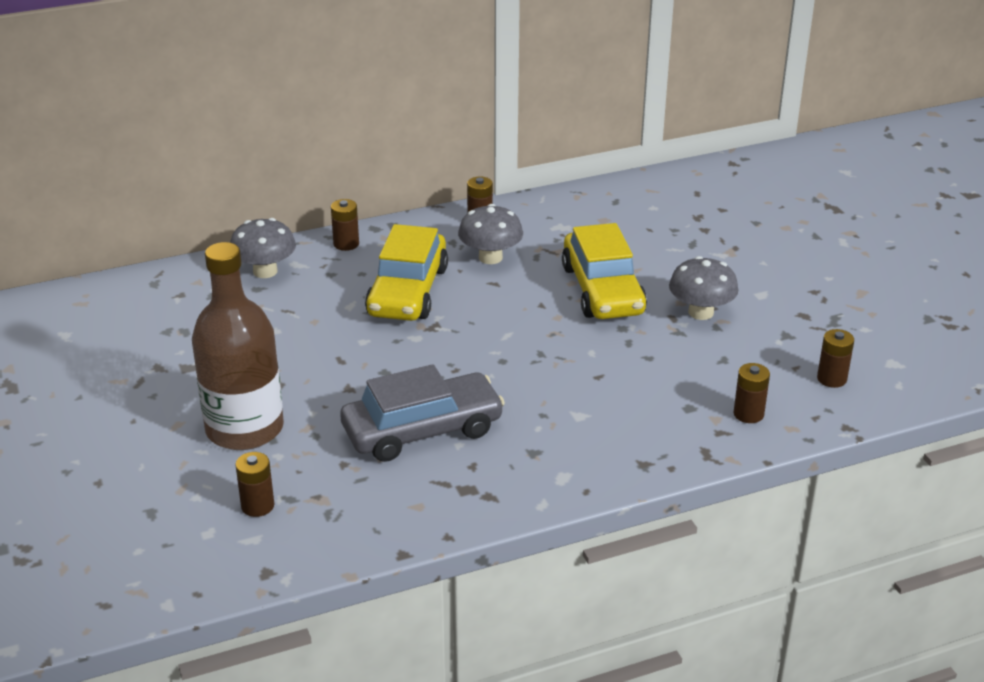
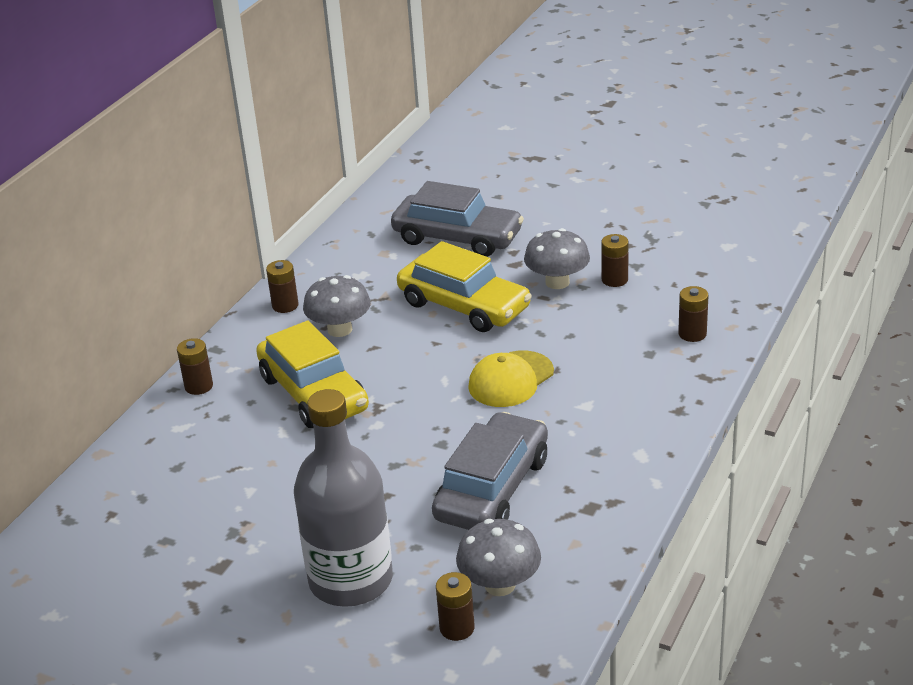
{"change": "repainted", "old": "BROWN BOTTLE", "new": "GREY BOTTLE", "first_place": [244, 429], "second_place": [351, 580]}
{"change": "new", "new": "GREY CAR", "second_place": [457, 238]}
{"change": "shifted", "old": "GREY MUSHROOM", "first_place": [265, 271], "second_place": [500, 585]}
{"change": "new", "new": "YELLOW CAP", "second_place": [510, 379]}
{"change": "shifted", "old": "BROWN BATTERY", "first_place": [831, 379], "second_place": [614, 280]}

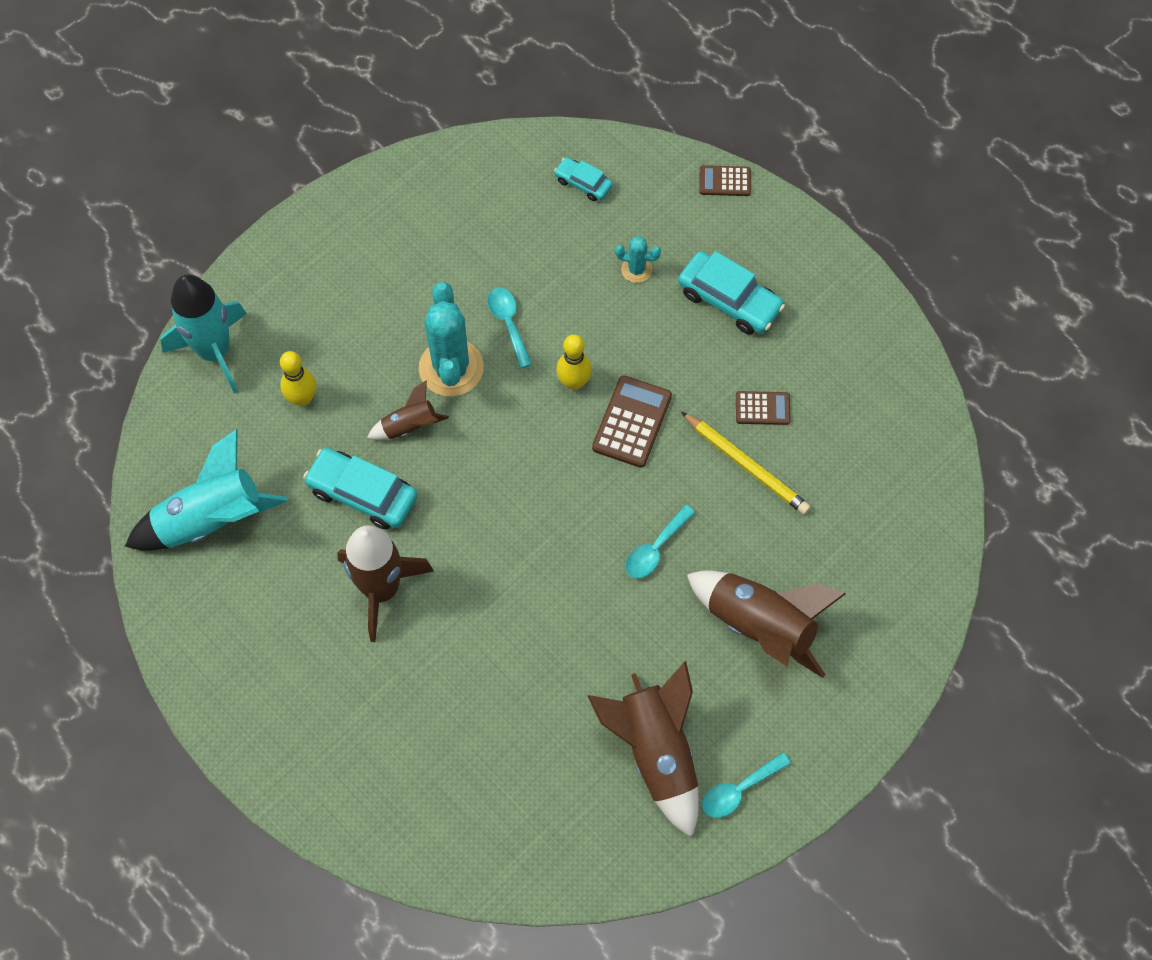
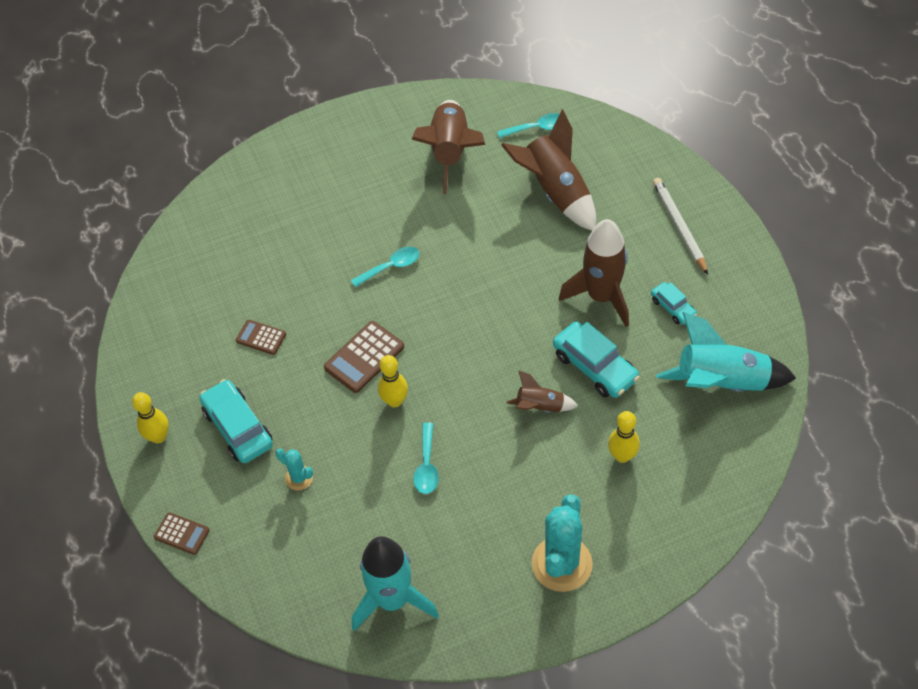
{"change": "new", "new": "YELLOW BOWLING PIN", "second_place": [158, 437]}
{"change": "shifted", "old": "TURQUOISE ROCKET", "first_place": [214, 351], "second_place": [393, 600]}
{"change": "shifted", "old": "TURQUOISE SPOON", "first_place": [739, 790], "second_place": [537, 128]}
{"change": "shifted", "old": "BROWN ROCKET", "first_place": [760, 626], "second_place": [556, 192]}
{"change": "shifted", "old": "TURQUOISE CACTUS", "first_place": [451, 368], "second_place": [562, 564]}
{"change": "shifted", "old": "TURQUOISE CAR", "first_place": [583, 183], "second_place": [673, 307]}
{"change": "new", "new": "WHITE PENCIL", "second_place": [679, 226]}
{"change": "gone", "old": "YELLOW PENCIL", "first_place": [746, 465]}

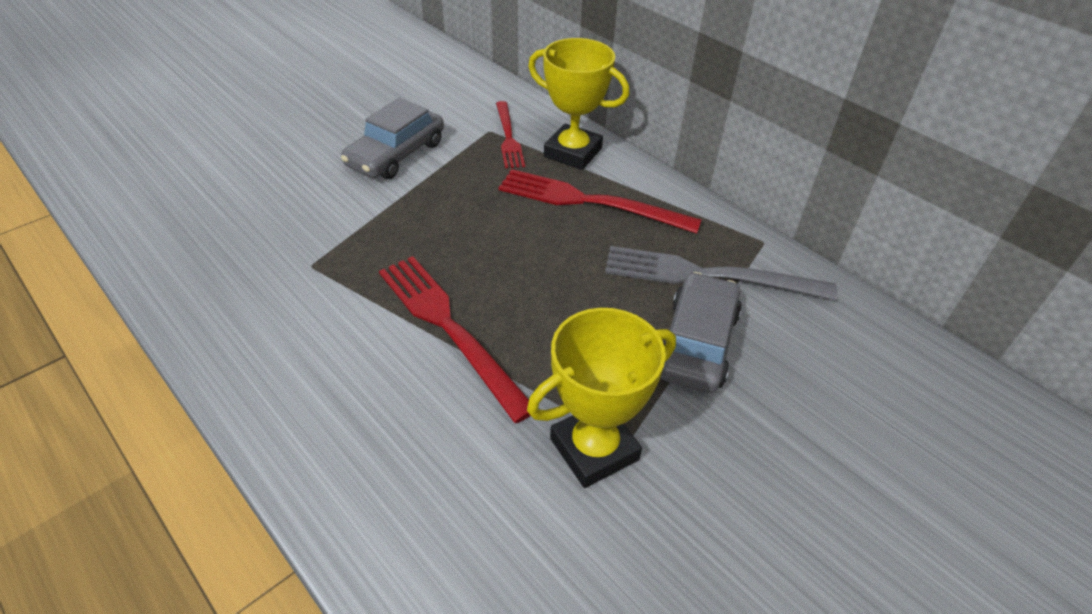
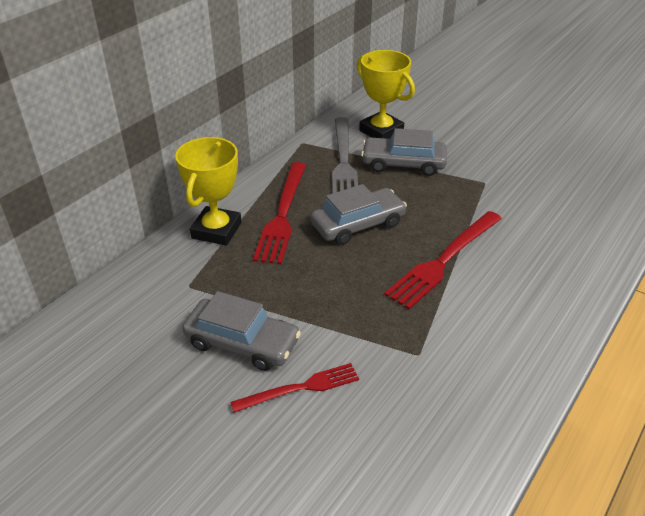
{"change": "shifted", "old": "RED FORK", "first_place": [508, 137], "second_place": [300, 388]}
{"change": "new", "new": "GREY CAR", "second_place": [358, 224]}
{"change": "shifted", "old": "YELLOW TROPHY", "first_place": [594, 449], "second_place": [381, 131]}

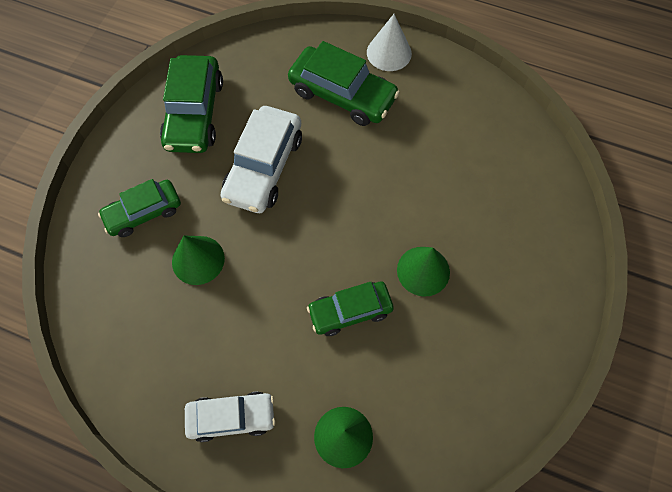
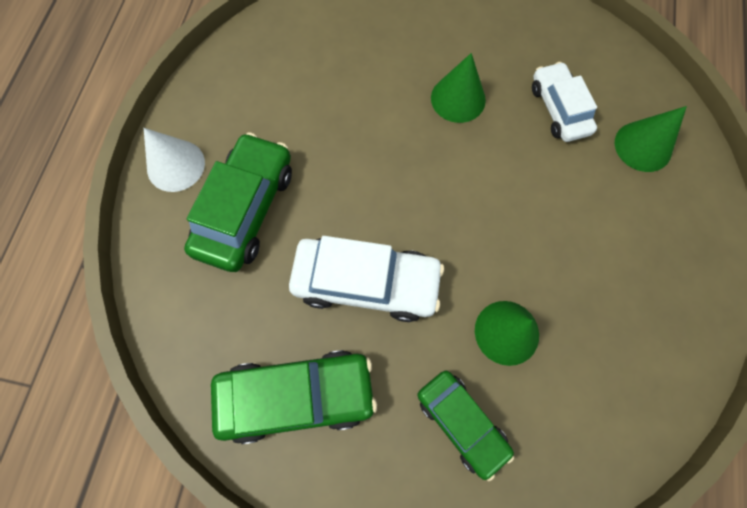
{"change": "shifted", "old": "WHITE CAR", "first_place": [231, 417], "second_place": [559, 109]}
{"change": "gone", "old": "GREEN CAR", "first_place": [350, 311]}

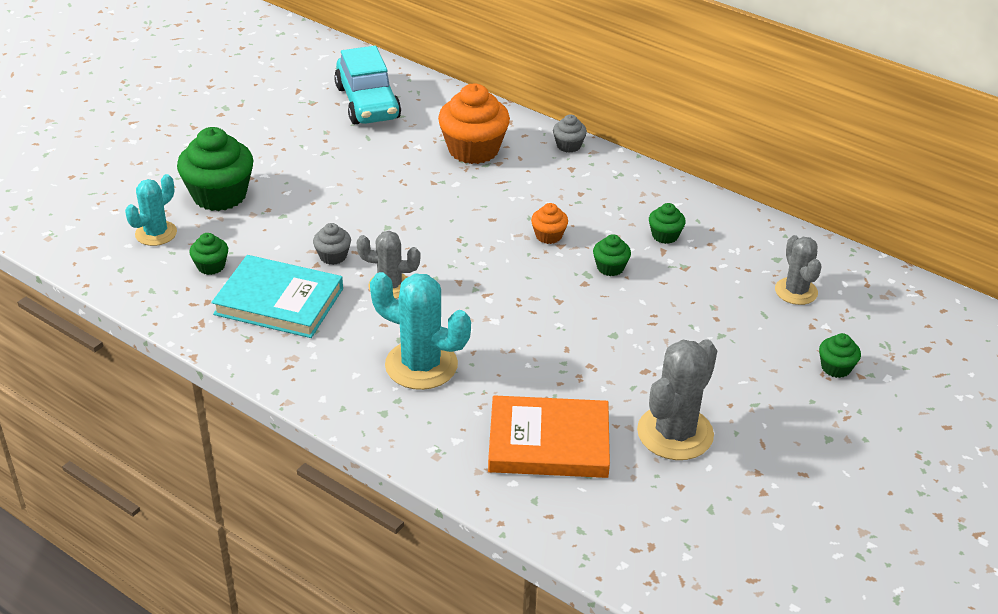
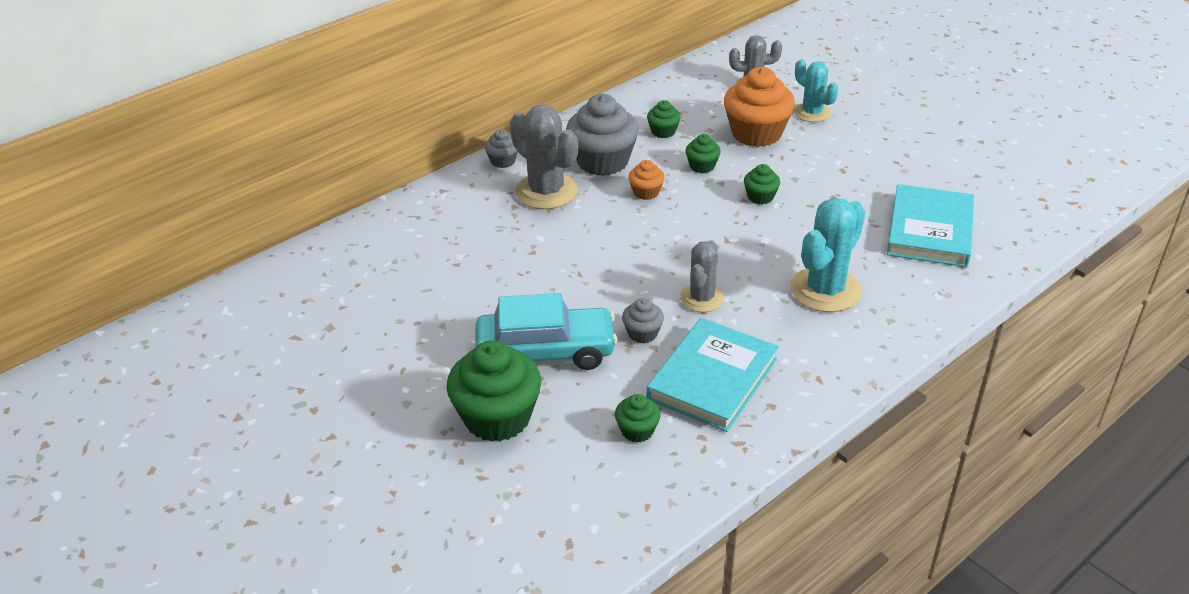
{"change": "shifted", "old": "TURQUOISE CAR", "first_place": [367, 103], "second_place": [546, 352]}
{"change": "shifted", "old": "GREY CACTUS", "first_place": [675, 433], "second_place": [546, 191]}
{"change": "new", "new": "GREY CUPCAKE", "second_place": [602, 161]}
{"change": "shifted", "old": "ORANGE CUPCAKE", "first_place": [473, 150], "second_place": [756, 133]}
{"change": "shifted", "old": "GREEN CUPCAKE", "first_place": [836, 368], "second_place": [760, 197]}
{"change": "shifted", "old": "TURQUOISE CACTUS", "first_place": [156, 233], "second_place": [812, 113]}
{"change": "repainted", "old": "ORANGE BOOK", "new": "TURQUOISE BOOK", "first_place": [548, 442], "second_place": [930, 230]}

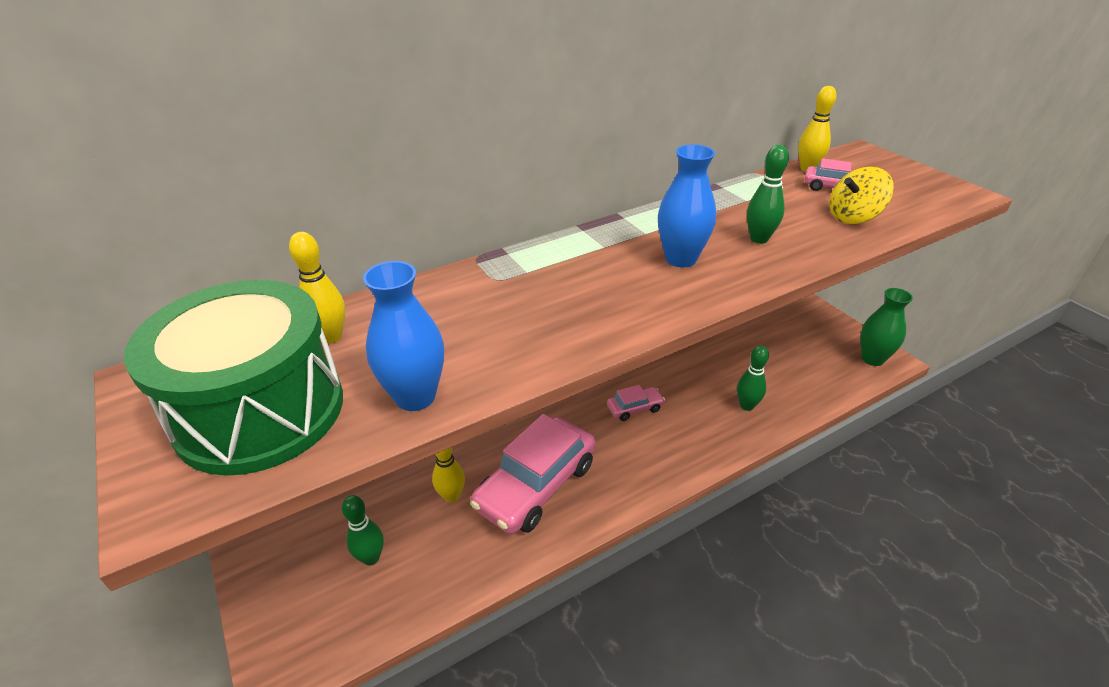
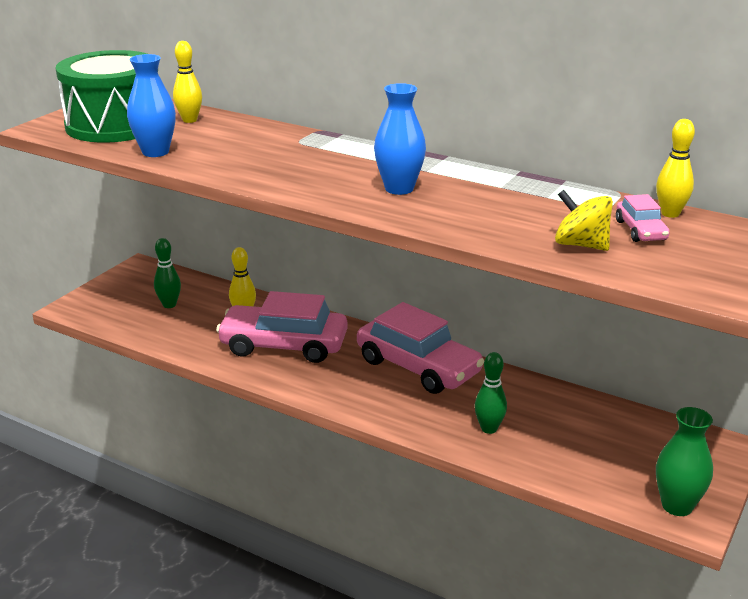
{"change": "scaled", "old": "PINK CAR", "first_place": [634, 408], "second_place": [418, 366], "factor": 2.19}
{"change": "gone", "old": "GREEN BOWLING PIN", "first_place": [759, 239]}

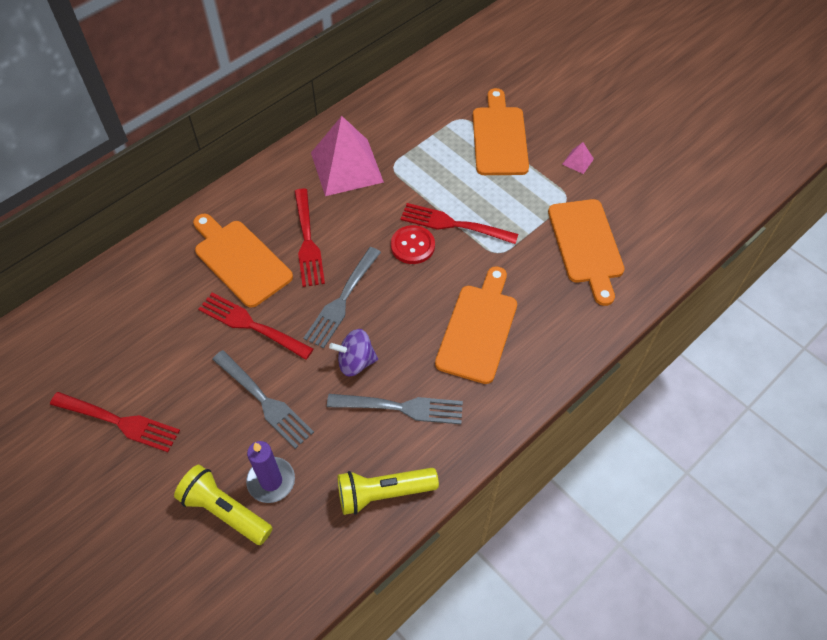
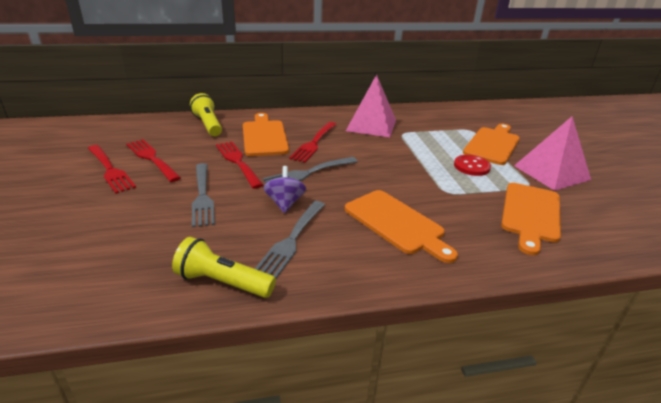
{"change": "shifted", "old": "RED FORK", "first_place": [454, 224], "second_place": [152, 158]}
{"change": "shifted", "old": "YELLOW FLASHLIGHT", "first_place": [225, 511], "second_place": [208, 125]}
{"change": "rotated", "old": "GREY FORK", "first_place": [401, 408], "second_place": [291, 240], "degrees": 75}
{"change": "rotated", "old": "PURPLE SPINNING TOP", "first_place": [355, 362], "second_place": [285, 203], "degrees": 60}
{"change": "rotated", "old": "ORANGE CUTTING BOARD", "first_place": [478, 329], "second_place": [396, 223], "degrees": 90}
{"change": "shifted", "old": "RED BUTTON", "first_place": [412, 246], "second_place": [471, 166]}
{"change": "scaled", "old": "PINK PYRAMID", "first_place": [578, 161], "second_place": [551, 172], "factor": 2.5}
{"change": "gone", "old": "PURPLE CANDLE", "first_place": [271, 481]}

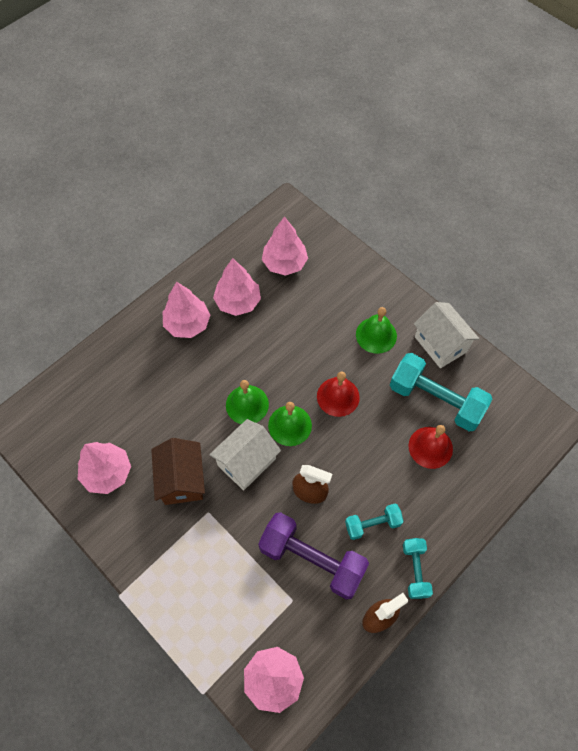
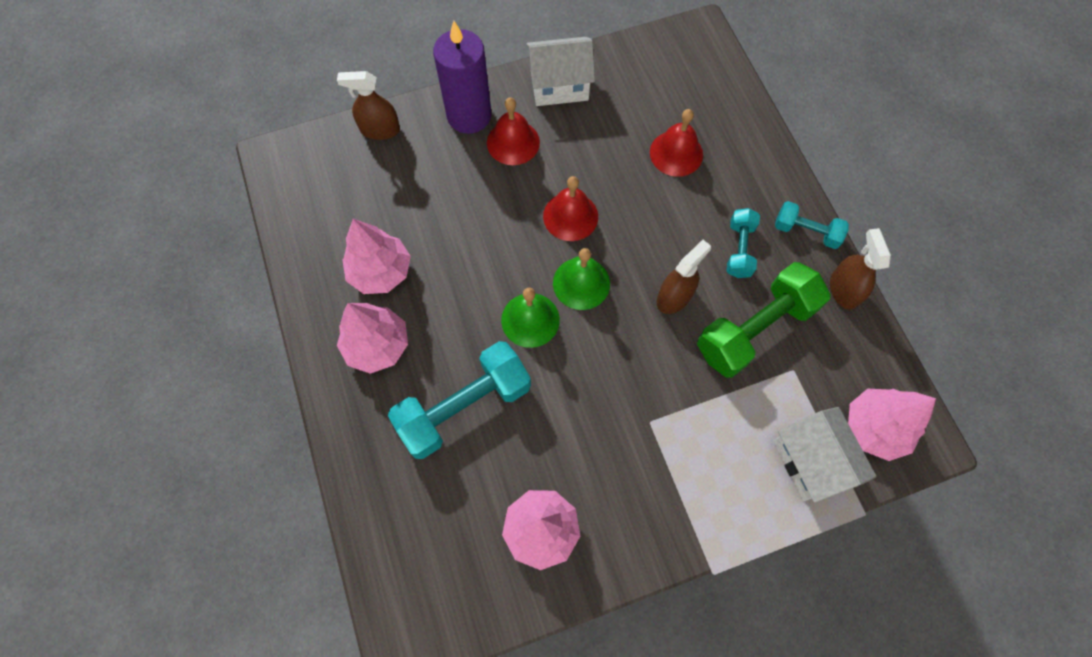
{"change": "new", "new": "BROWN SPRAY BOTTLE", "second_place": [380, 130]}
{"change": "shifted", "old": "TURQUOISE DUMBBELL", "first_place": [436, 400], "second_place": [464, 407]}
{"change": "new", "new": "PURPLE CANDLE", "second_place": [469, 115]}
{"change": "repainted", "old": "GREEN BELL", "new": "RED BELL", "first_place": [376, 335], "second_place": [513, 142]}
{"change": "repainted", "old": "PURPLE DUMBBELL", "new": "GREEN DUMBBELL", "first_place": [312, 559], "second_place": [755, 329]}
{"change": "shifted", "old": "WHITE HOUSE", "first_place": [246, 462], "second_place": [811, 461]}
{"change": "gone", "old": "BROWN HOUSE", "first_place": [182, 480]}
{"change": "gone", "old": "PINK TREE", "first_place": [284, 263]}

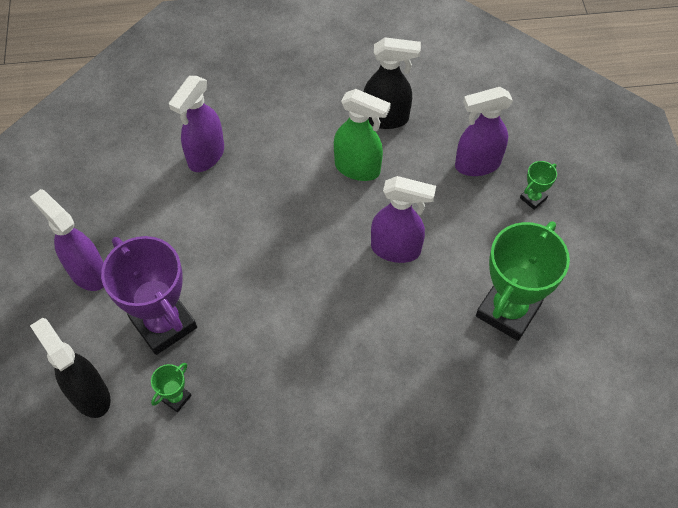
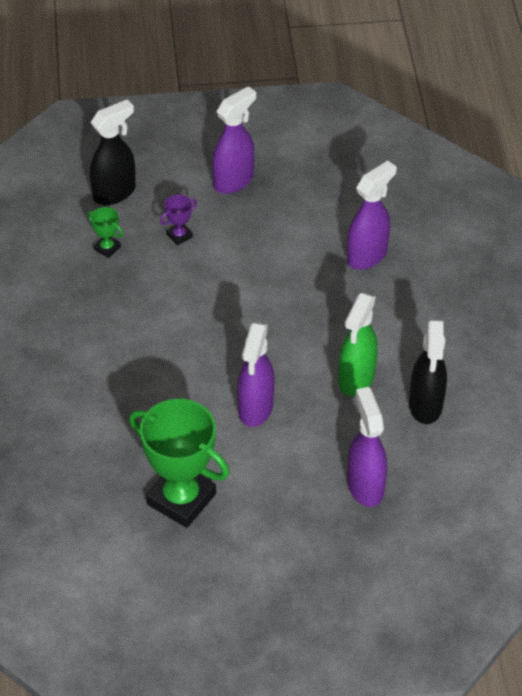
{"change": "scaled", "old": "PURPLE TROPHY", "first_place": [163, 324], "second_place": [179, 235], "factor": 0.43}
{"change": "rotated", "old": "PURPLE SPRAY BOTTLE", "first_place": [205, 156], "second_place": [367, 256], "degrees": 105}
{"change": "gone", "old": "GREEN TROPHY", "first_place": [533, 198]}

